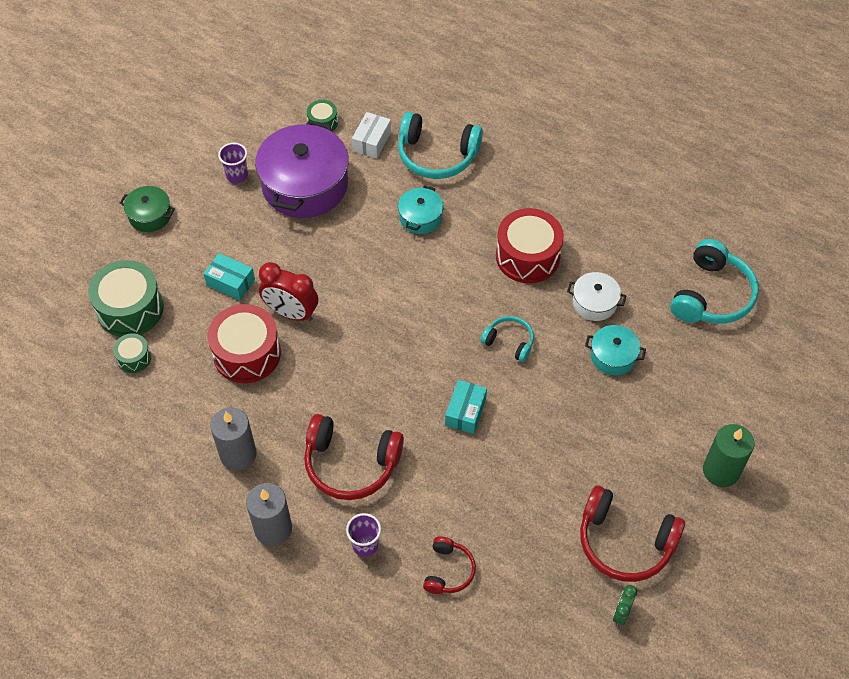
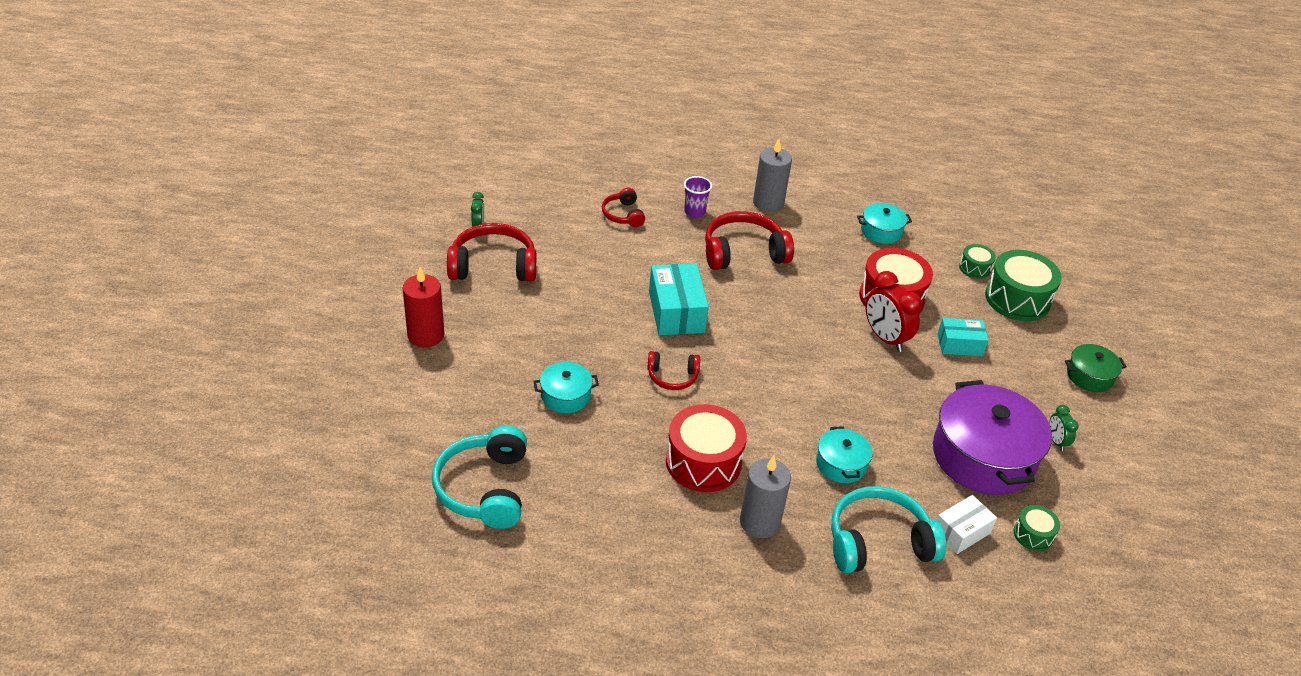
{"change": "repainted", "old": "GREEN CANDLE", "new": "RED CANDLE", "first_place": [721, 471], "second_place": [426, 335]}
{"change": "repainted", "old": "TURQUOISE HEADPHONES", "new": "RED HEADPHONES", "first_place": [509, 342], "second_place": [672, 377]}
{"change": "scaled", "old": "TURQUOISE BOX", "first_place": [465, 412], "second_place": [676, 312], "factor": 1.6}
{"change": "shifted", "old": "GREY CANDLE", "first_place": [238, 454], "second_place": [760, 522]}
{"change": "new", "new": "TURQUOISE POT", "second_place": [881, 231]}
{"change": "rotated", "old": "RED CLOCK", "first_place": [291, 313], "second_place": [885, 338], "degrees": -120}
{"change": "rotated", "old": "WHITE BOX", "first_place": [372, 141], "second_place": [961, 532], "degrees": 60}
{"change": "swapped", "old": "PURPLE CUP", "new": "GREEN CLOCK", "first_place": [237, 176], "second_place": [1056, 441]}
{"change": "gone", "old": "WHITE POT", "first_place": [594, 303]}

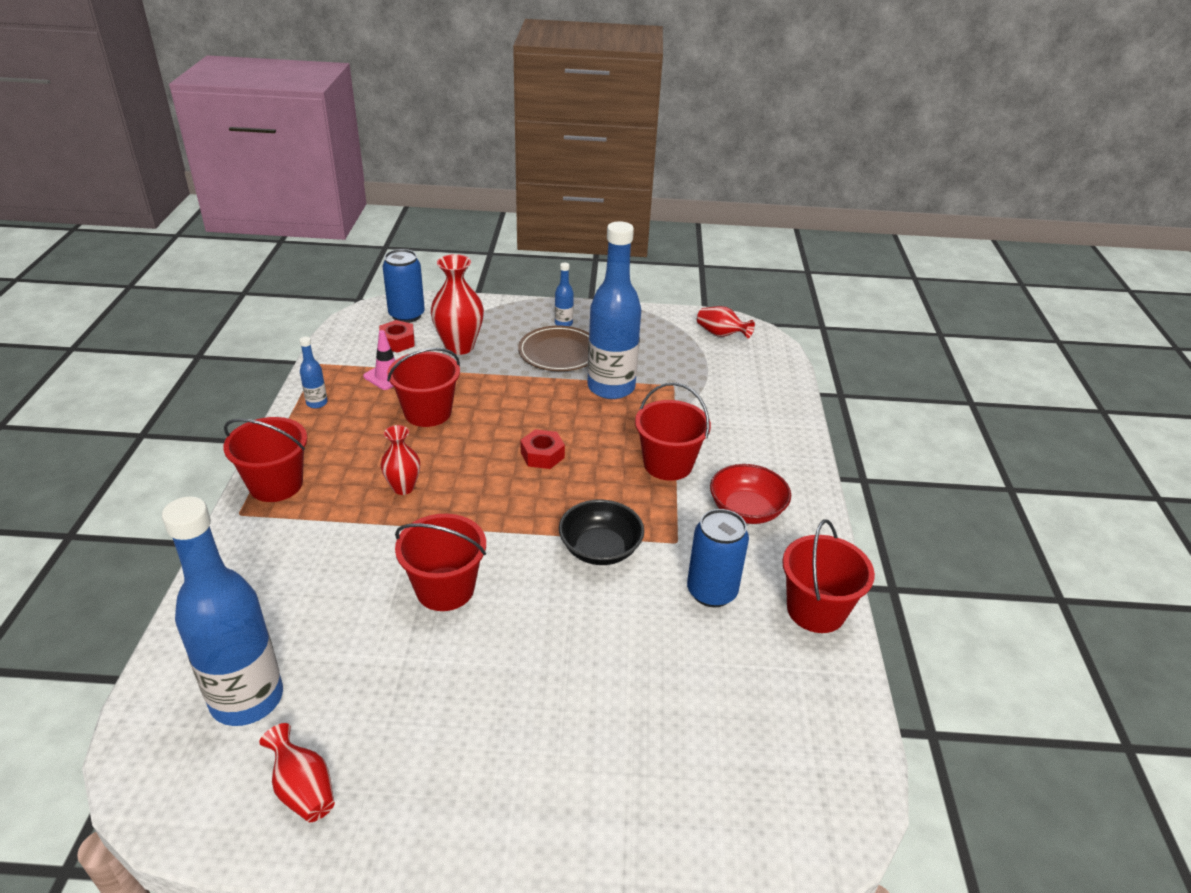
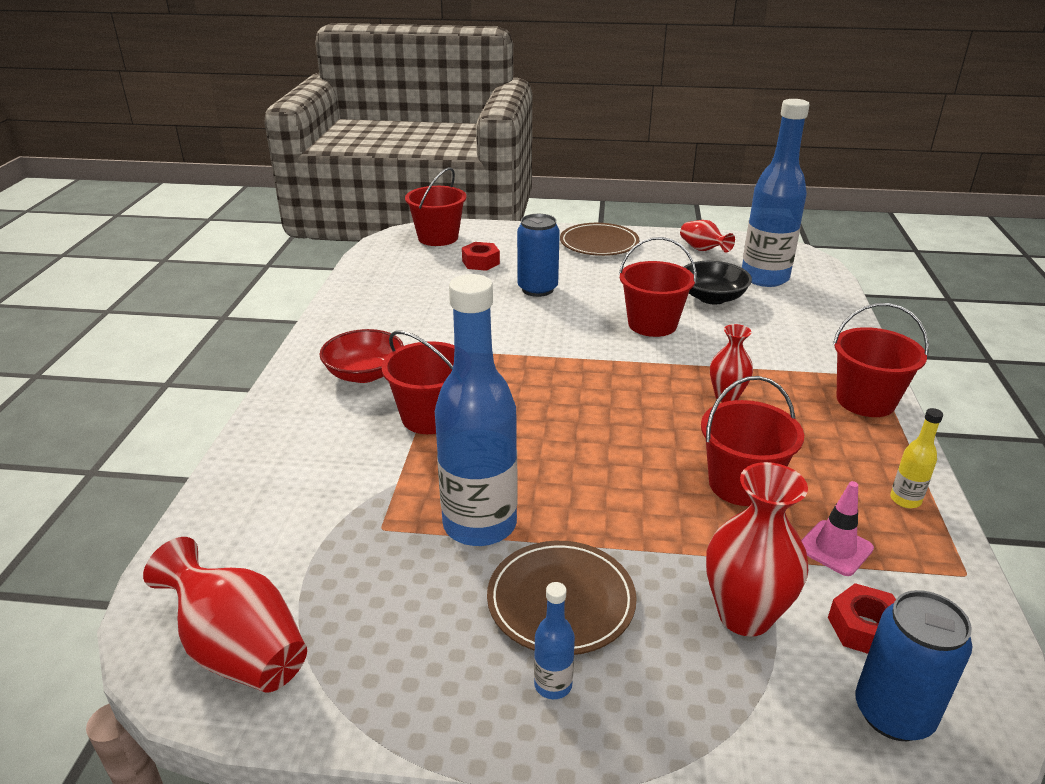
{"change": "scaled", "old": "RED VASE", "first_place": [721, 334], "second_place": [239, 649], "factor": 1.64}
{"change": "shifted", "old": "RED BUCKET", "first_place": [816, 610], "second_place": [438, 237]}
{"change": "shifted", "old": "RED NUT", "first_place": [542, 455], "second_place": [481, 262]}
{"change": "shifted", "old": "BLUE CAN", "first_place": [711, 592], "second_place": [537, 289]}
{"change": "new", "new": "BROWN PLATE", "second_place": [599, 243]}
{"change": "shifted", "old": "BLACK BOWL", "first_place": [600, 549], "second_place": [712, 297]}
{"change": "repainted", "old": "BLUE BOTTLE", "new": "YELLOW BOTTLE", "first_place": [317, 403], "second_place": [905, 500]}

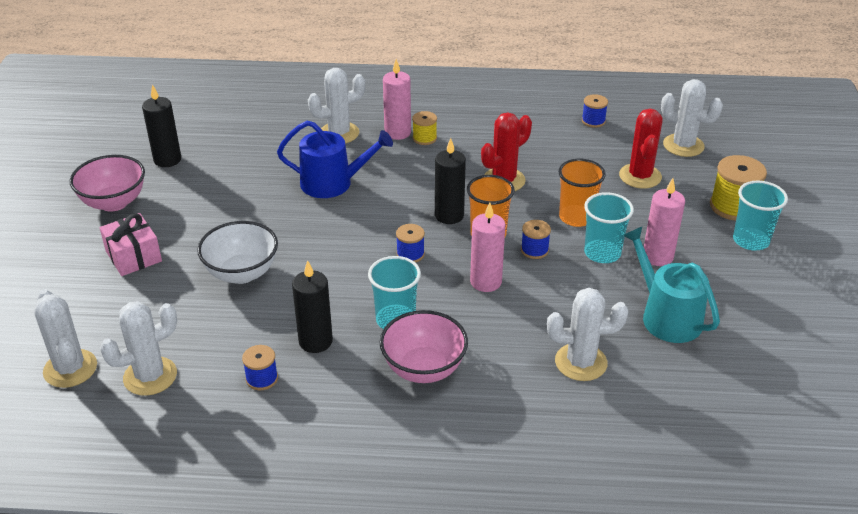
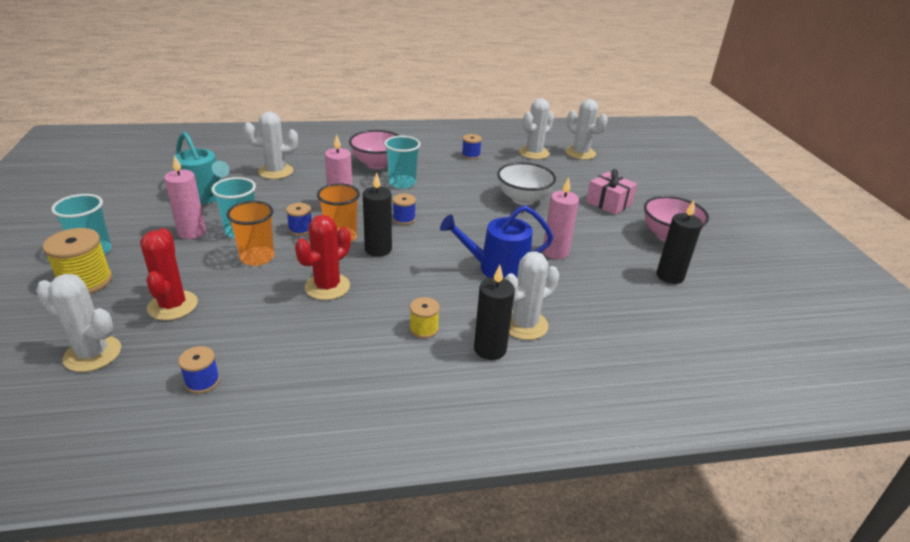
{"change": "shifted", "old": "BLACK CANDLE", "first_place": [315, 341], "second_place": [490, 349]}
{"change": "shifted", "old": "PINK CANDLE", "first_place": [397, 132], "second_place": [555, 252]}

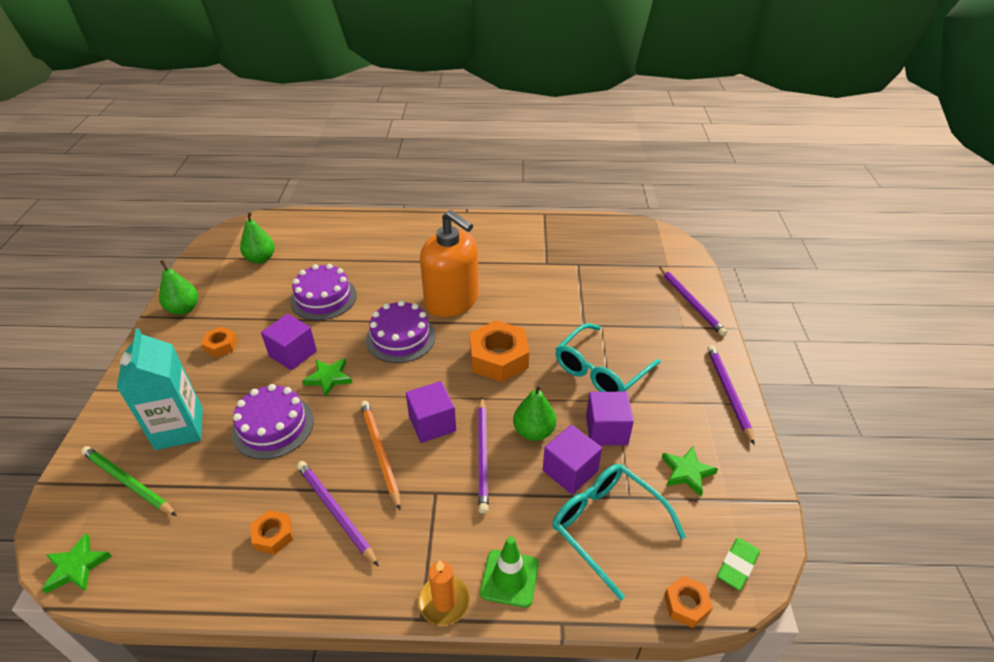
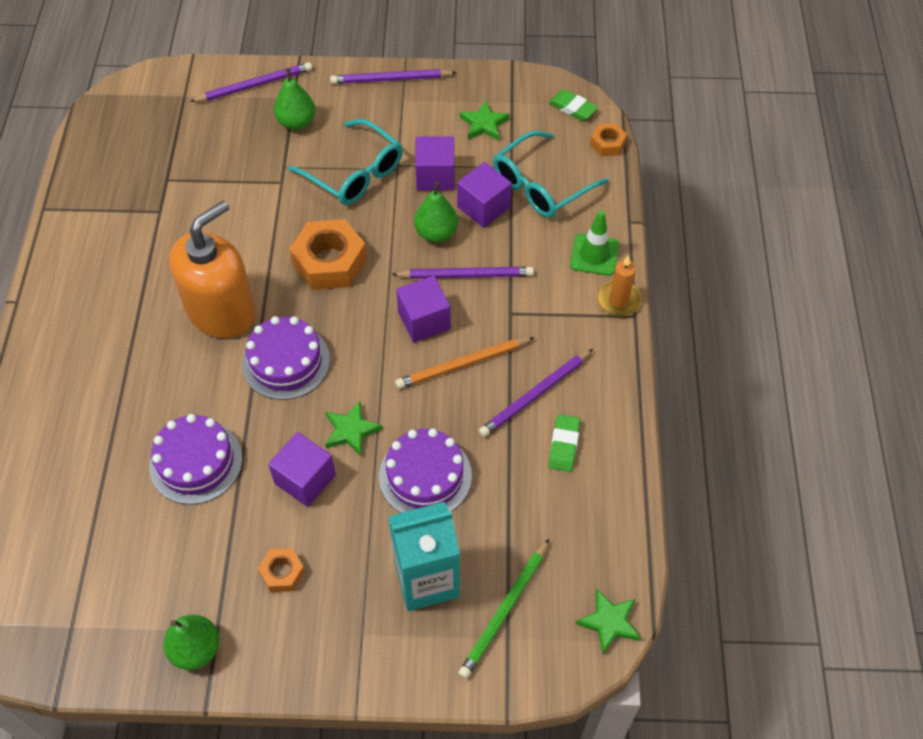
{"change": "shifted", "old": "GREEN PEAR", "first_place": [261, 259], "second_place": [296, 122]}
{"change": "swapped", "old": "ORANGE NUT", "new": "GREEN ERASER", "first_place": [273, 535], "second_place": [564, 445]}

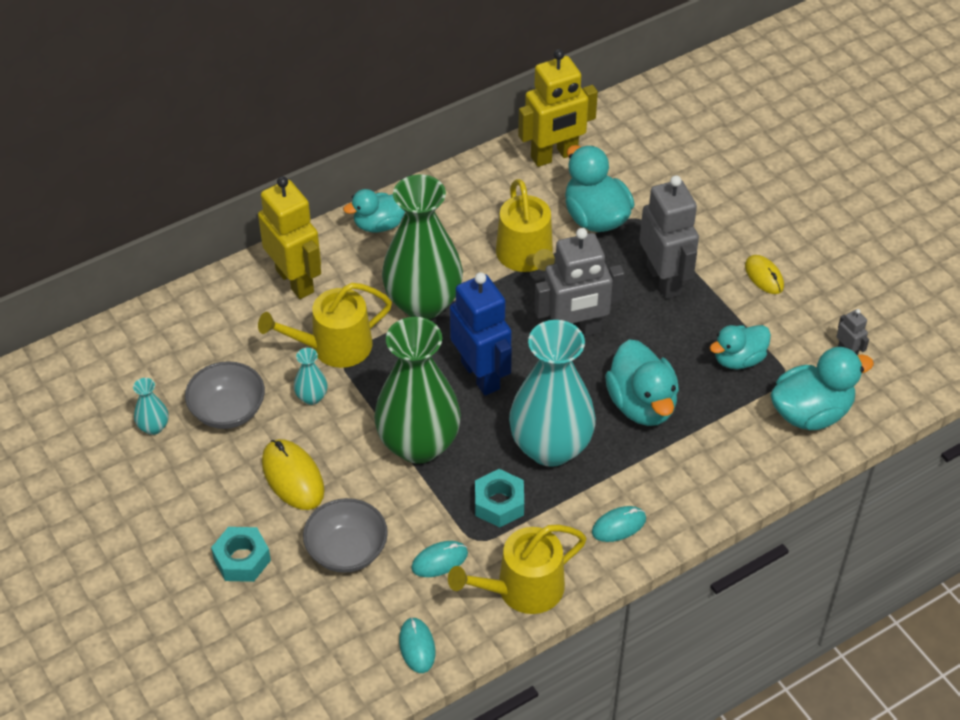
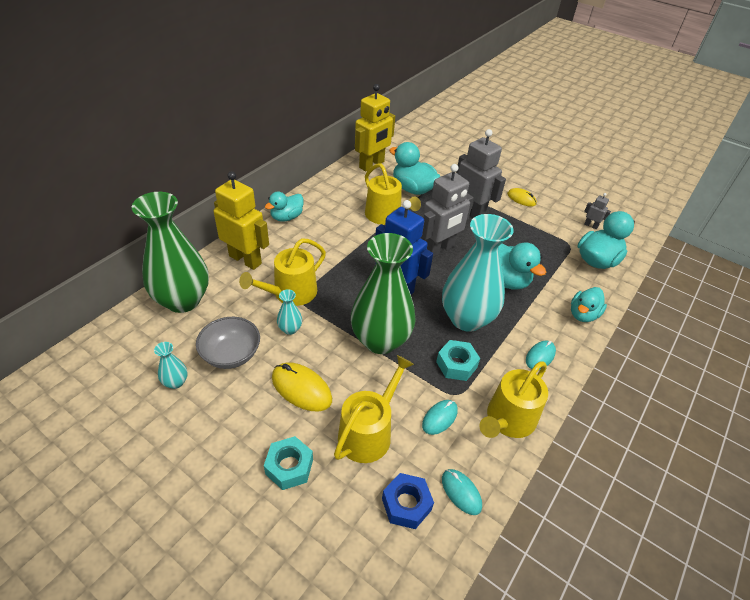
{"change": "shifted", "old": "GREEN VASE", "first_place": [423, 303], "second_place": [183, 300]}
{"change": "swapped", "old": "GREY BOWL", "new": "YELLOW WATERING CAN", "first_place": [347, 550], "second_place": [368, 432]}
{"change": "new", "new": "BLUE NUT", "second_place": [406, 504]}
{"change": "shifted", "old": "TURQUOISE DUCK", "first_place": [738, 359], "second_place": [583, 314]}

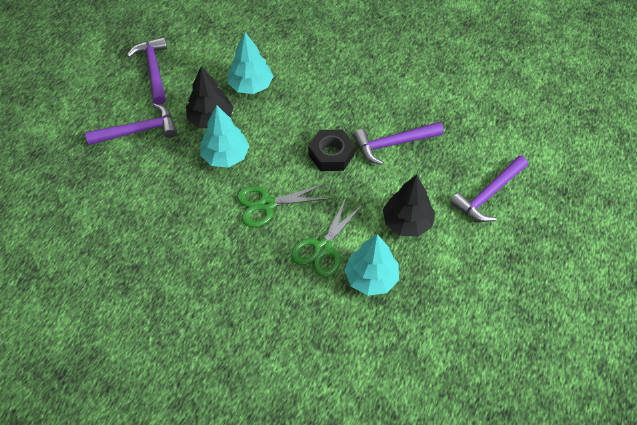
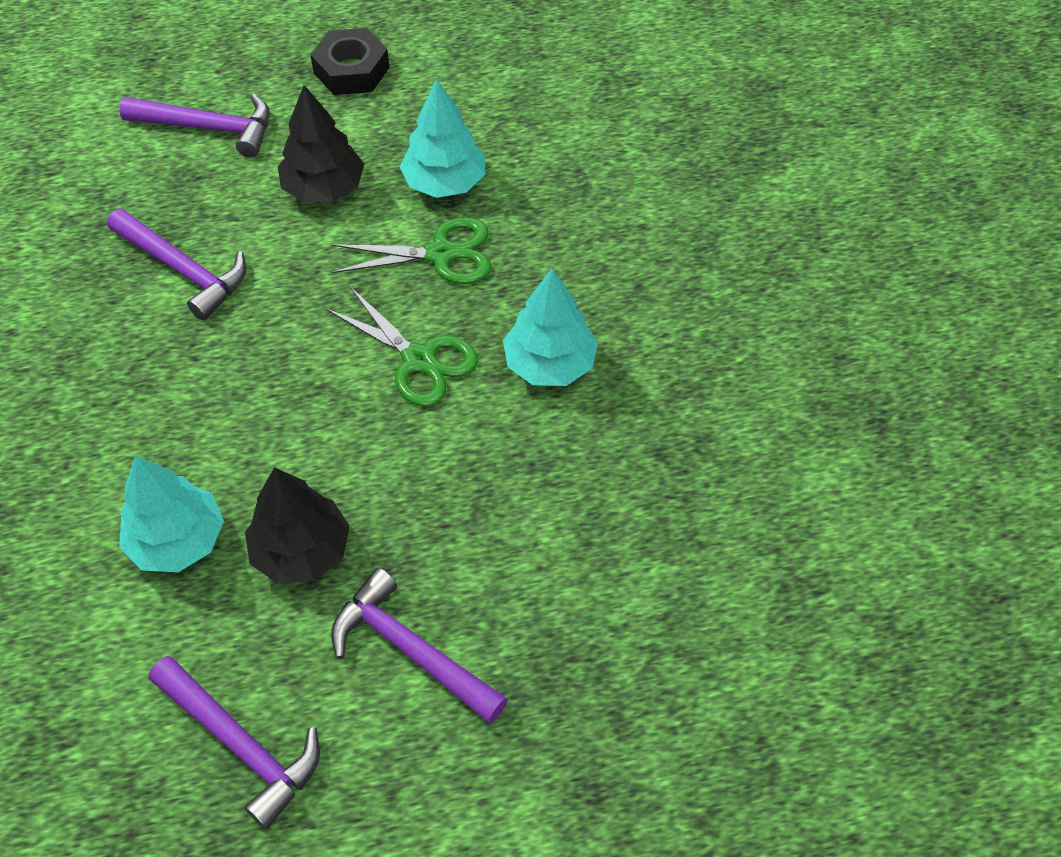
{"change": "rotated", "old": "PURPLE HAMMER", "first_place": [153, 70], "second_place": [242, 744], "degrees": -90}
{"change": "shifted", "old": "BLACK NUT", "first_place": [331, 154], "second_place": [351, 70]}
{"change": "shifted", "old": "TURQUOISE TREE", "first_place": [225, 156], "second_place": [549, 364]}

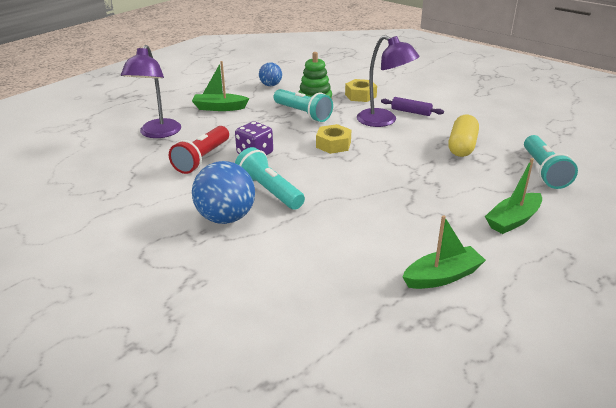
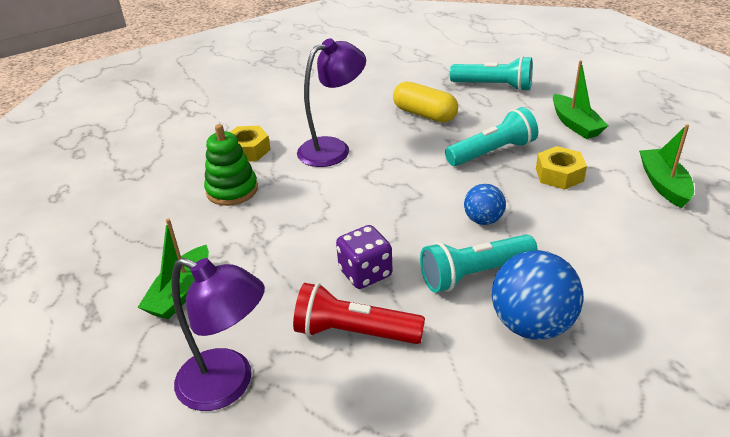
{"change": "rotated", "old": "RED FLASHLIGHT", "first_place": [202, 159], "second_place": [354, 332], "degrees": 150}
{"change": "shifted", "old": "TURQUOISE FLASHLIGHT", "first_place": [303, 114], "second_place": [492, 152]}
{"change": "shifted", "old": "BLUE BALL", "first_place": [271, 85], "second_place": [483, 220]}
{"change": "shifted", "old": "YELLOW NUT", "first_place": [333, 144], "second_place": [559, 174]}
{"change": "gone", "old": "PURPLE ROLLING PIN", "first_place": [411, 112]}

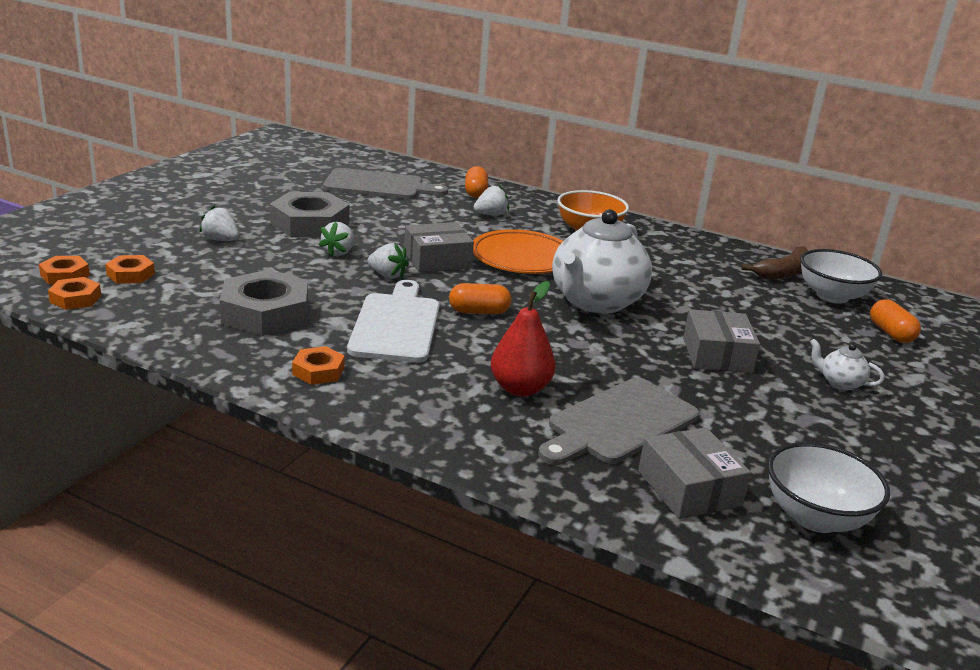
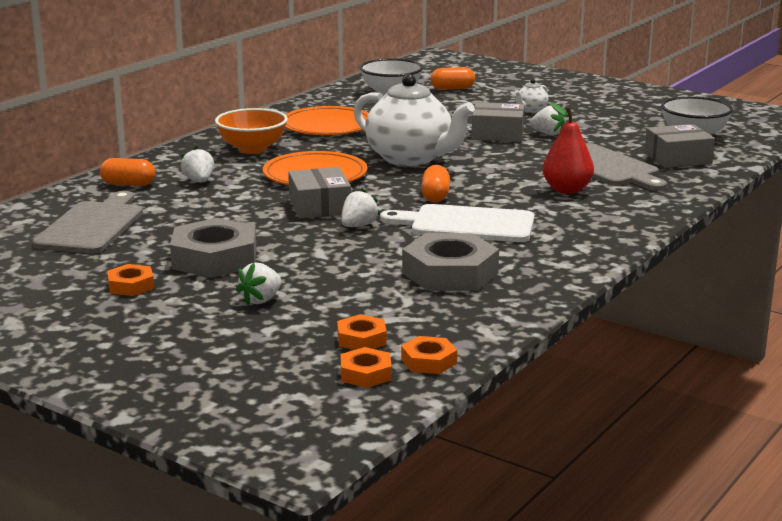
{"change": "shifted", "old": "ORANGE NUT", "first_place": [318, 371], "second_place": [131, 286]}
{"change": "new", "new": "ORANGE PLATE", "second_place": [327, 127]}
{"change": "shifted", "old": "WHITE STRAWBERRY", "first_place": [339, 252], "second_place": [547, 134]}
{"change": "gone", "old": "BROWN BANANA", "first_place": [783, 272]}

